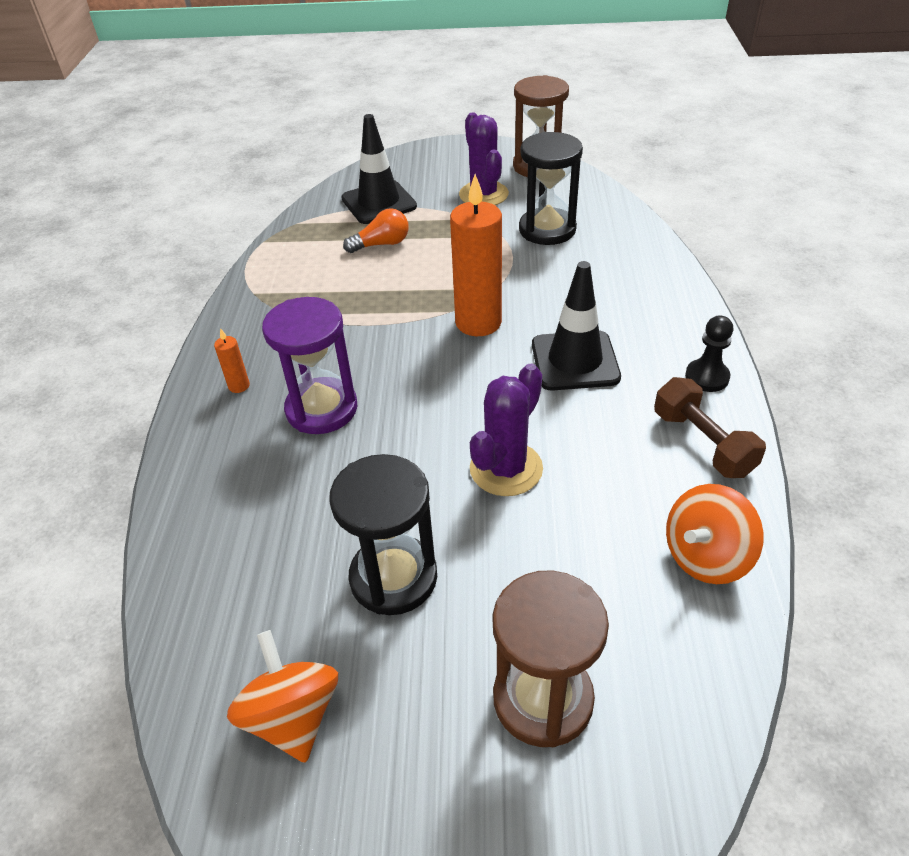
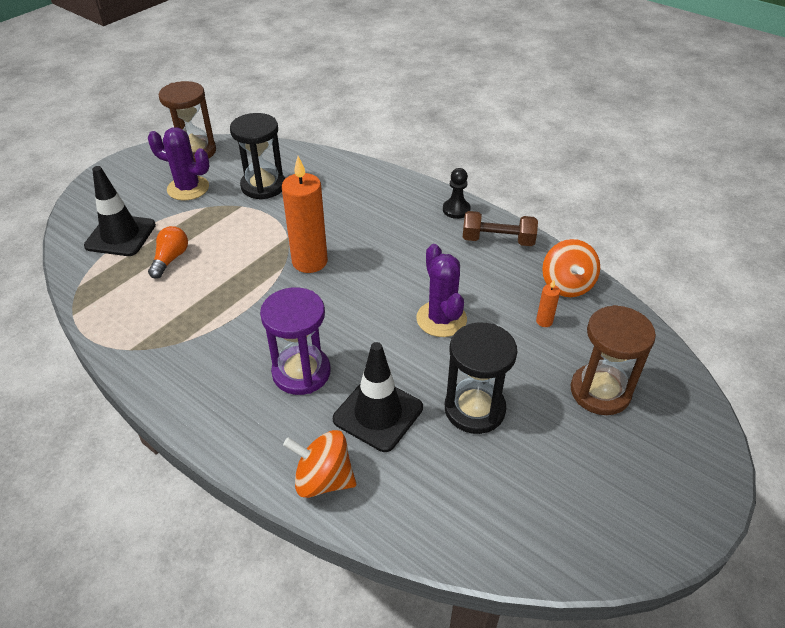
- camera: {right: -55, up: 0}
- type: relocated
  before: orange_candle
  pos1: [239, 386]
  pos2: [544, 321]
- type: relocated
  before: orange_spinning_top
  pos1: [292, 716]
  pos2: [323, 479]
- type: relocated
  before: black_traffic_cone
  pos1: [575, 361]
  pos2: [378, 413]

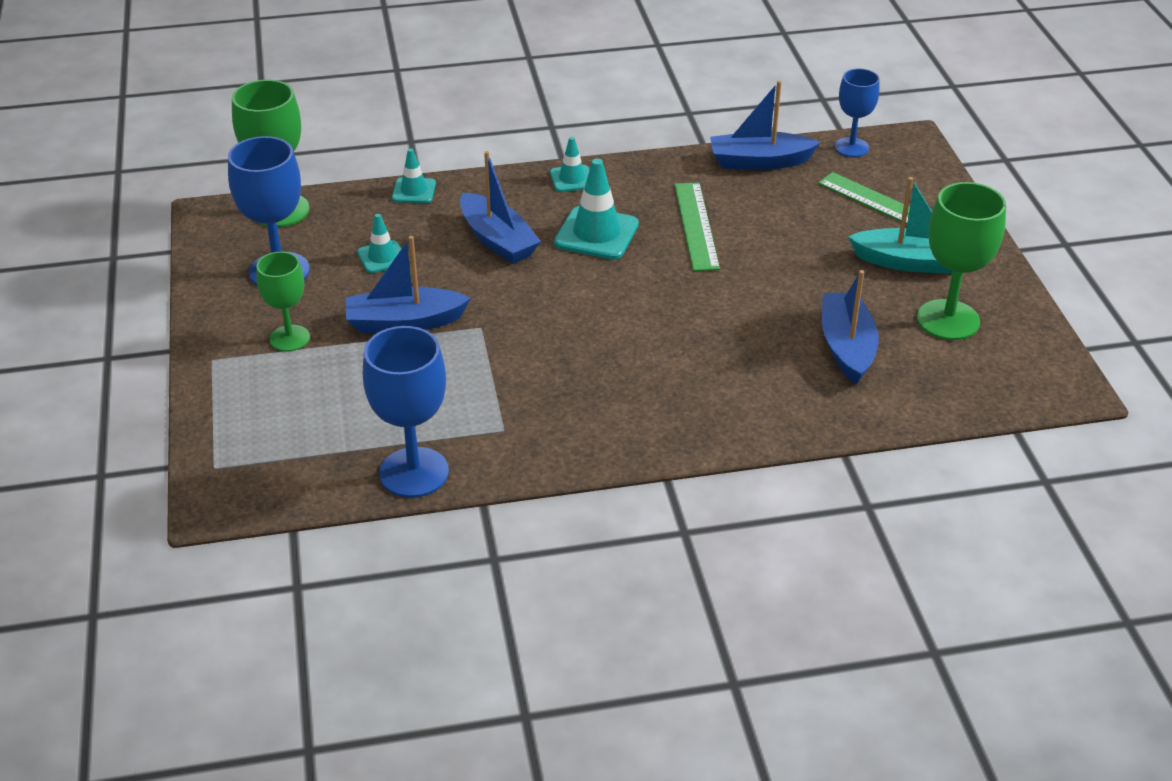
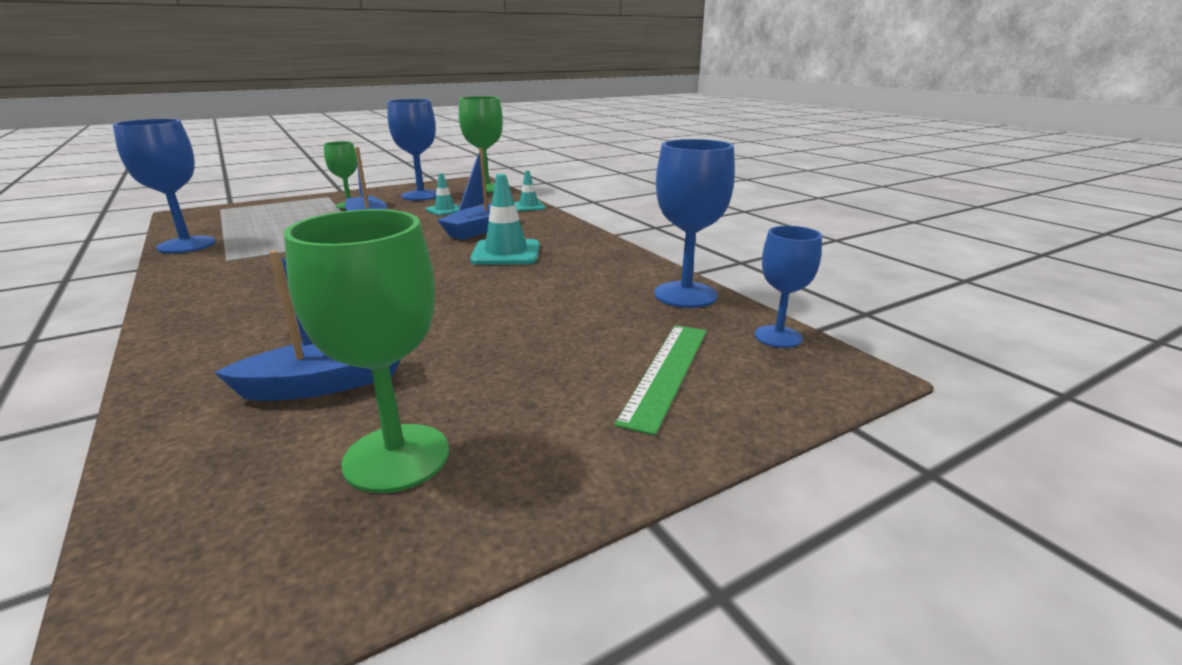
- camera: {right: 70, up: -15}
- type: missing
  before: turquoise_traffic_cone
  pos1: [572, 179]
- type: missing
  before: green_ruler
  pos1: [696, 226]
- type: missing
  before: turquoise_boat
  pos1: [910, 262]
- type: exchanged
  before: blue_boat
  after: blue_goblet
  pos1: [759, 162]
  pos2: [685, 295]

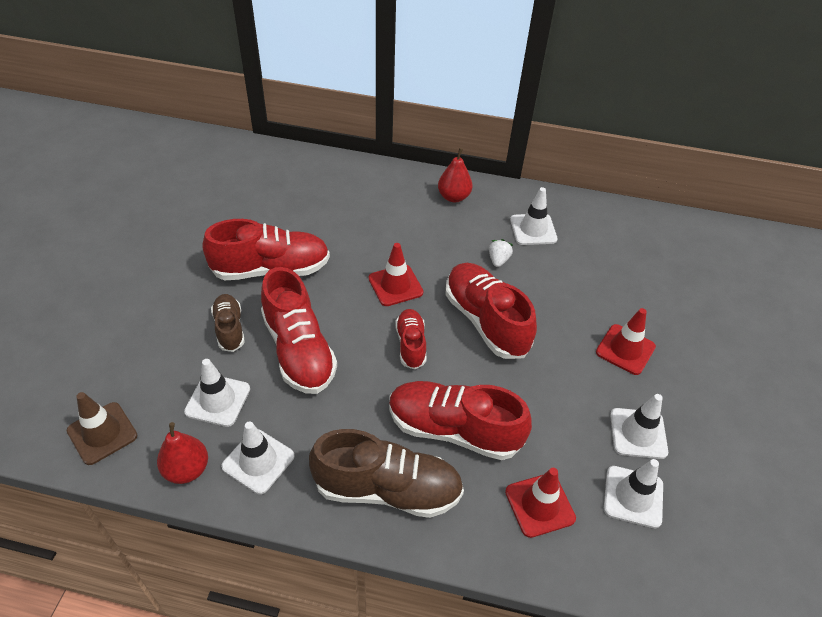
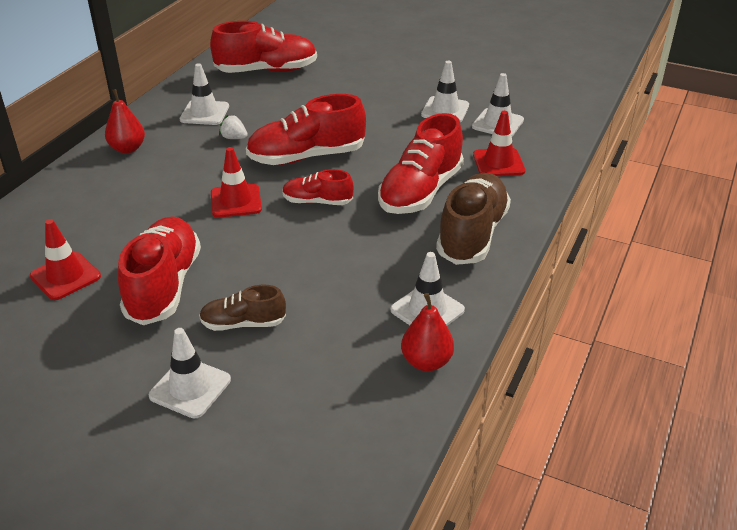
- camera: {right: -75, up: -10}
- type: missing
  before: brown_traffic_cone
  pos1: [102, 433]
- type: relocated
  before: white_traffic_cone
  pos1: [218, 400]
  pos2: [190, 388]
- type: relocated
  before: red_shoe
  pos1: [299, 350]
  pos2: [266, 71]
- type: relocated
  before: red_traffic_cone
  pos1: [625, 349]
  pos2: [65, 276]

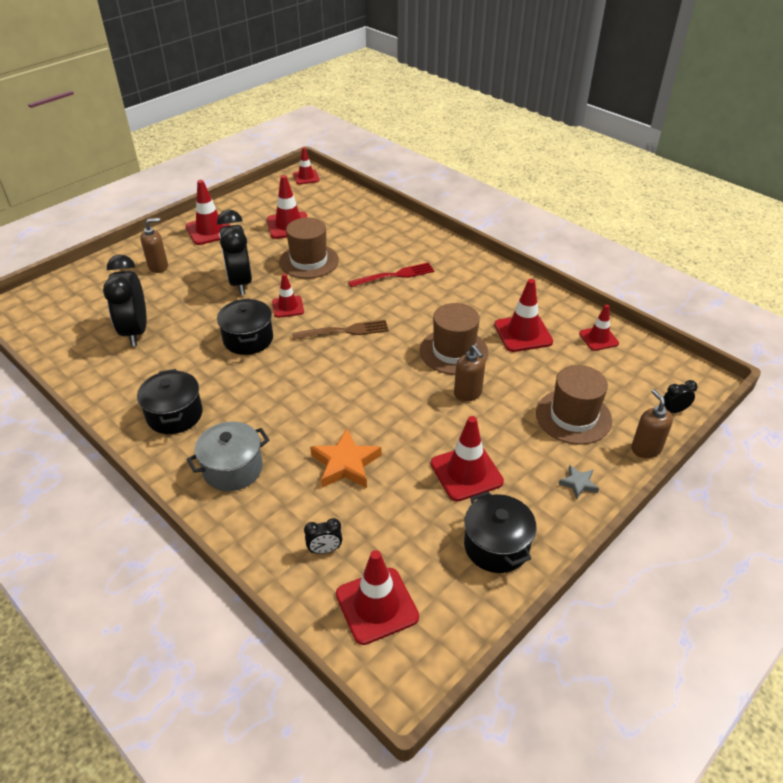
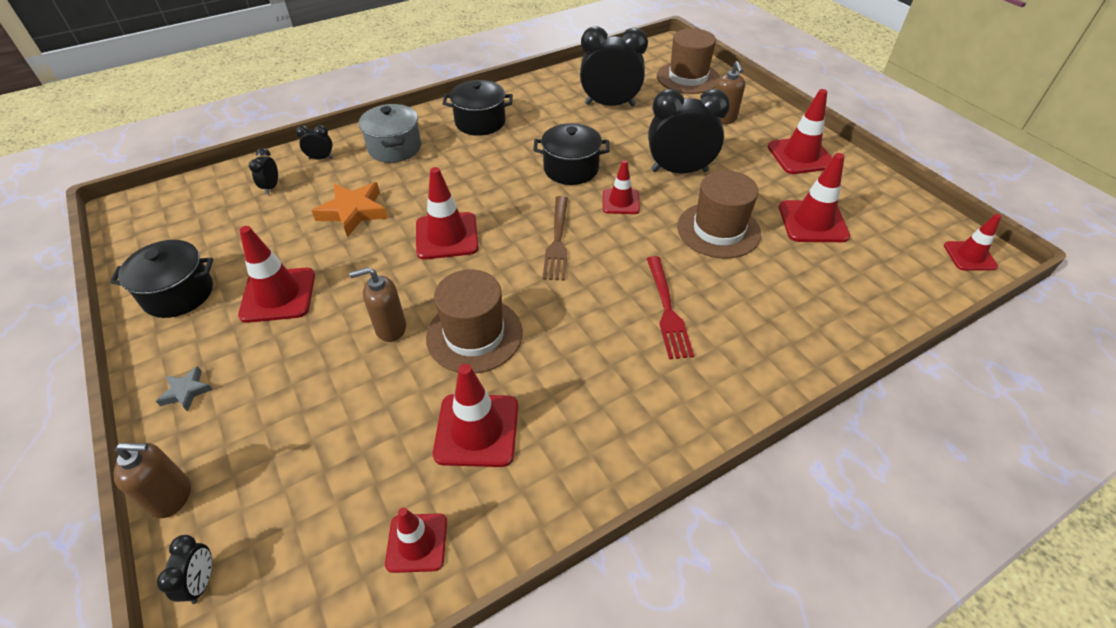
- camera: {right: 105, up: 5}
- type: appeared
  after: black_clock
  pos2: [321, 158]
- type: relocated
  before: red_traffic_cone
  pos1: [377, 605]
  pos2: [447, 236]
- type: relocated
  before: brown_hat
  pos1: [573, 416]
  pos2: [688, 78]

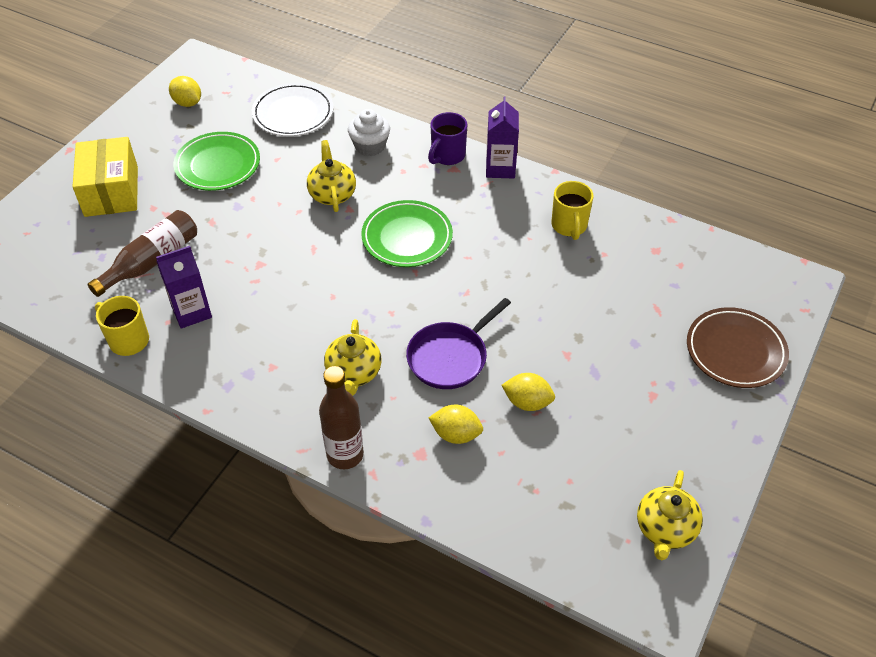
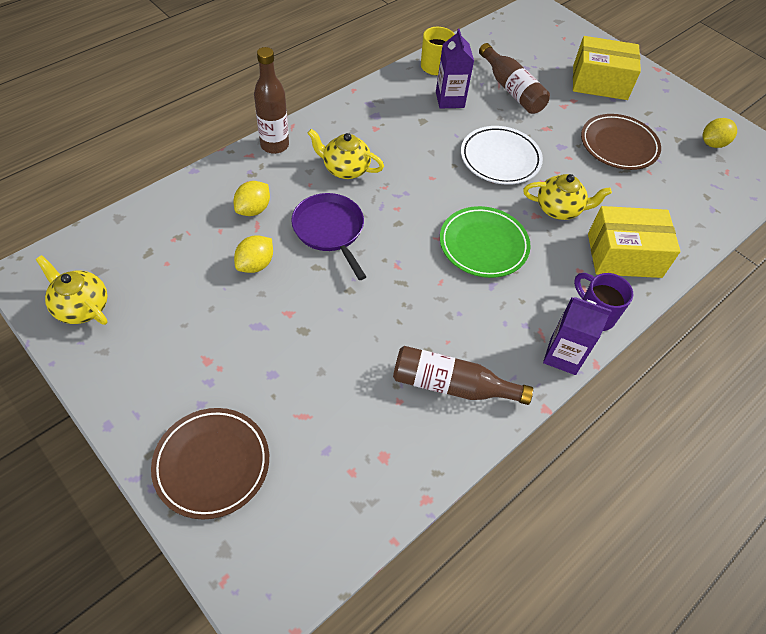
- camera: {right: 105, up: 5}
- type: relocated
  before: white_plate
  pos1: [293, 114]
  pos2: [500, 159]
- type: exchanged
  before: white_cupcake
  after: yellow_box
  pos1: [370, 146]
  pos2: [624, 255]
- type: exchanged
  before: yellow_mug
  after: brown_bottle
  pos1: [569, 226]
  pos2: [451, 385]
- type: colour
  before: green_plate
  after: brown_plate
  pos1: [218, 165]
  pos2: [618, 145]

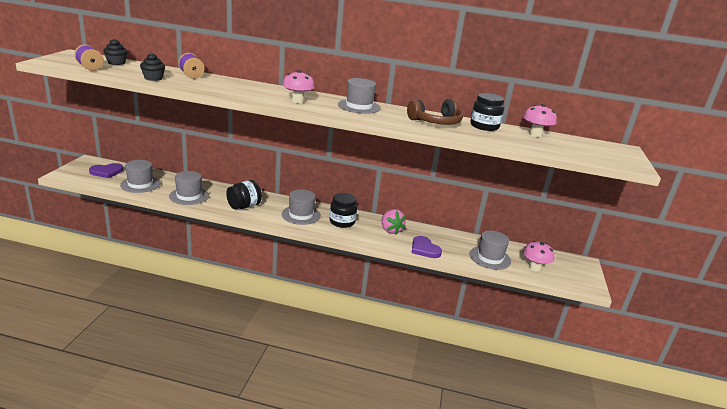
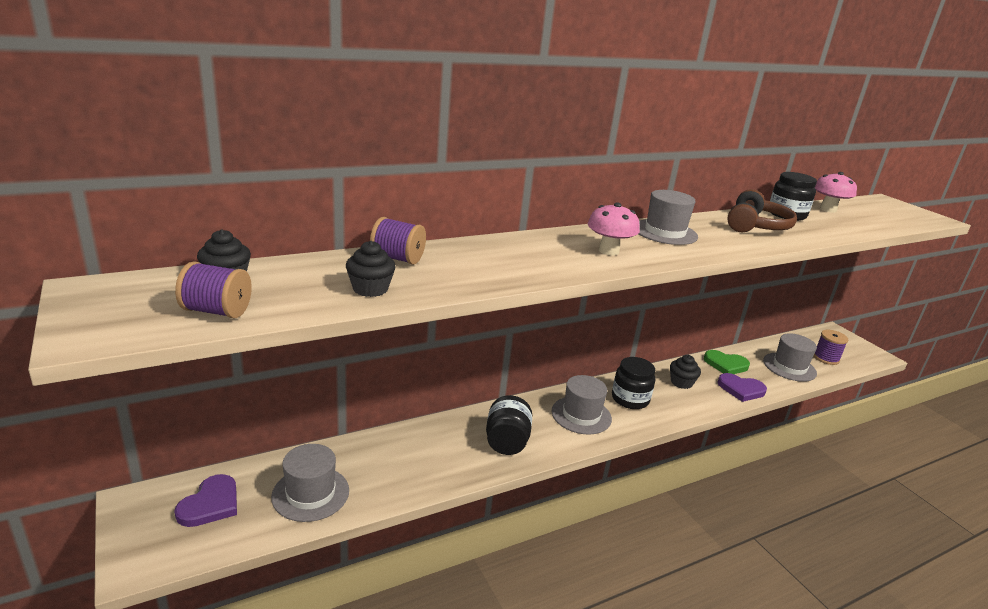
- camera: {right: -40, up: 0}
- type: missing
  before: grey_hat
  pos1: [189, 196]
- type: appeared
  after: green_heart
  pos2: [726, 364]
- type: exchanged
  before: pink_strawberry
  after: black_cupcake
  pos1: [390, 230]
  pos2: [681, 382]
- type: exchanged
  before: pink_mushroom
  after: purple_spool
  pos1: [534, 268]
  pos2: [826, 358]

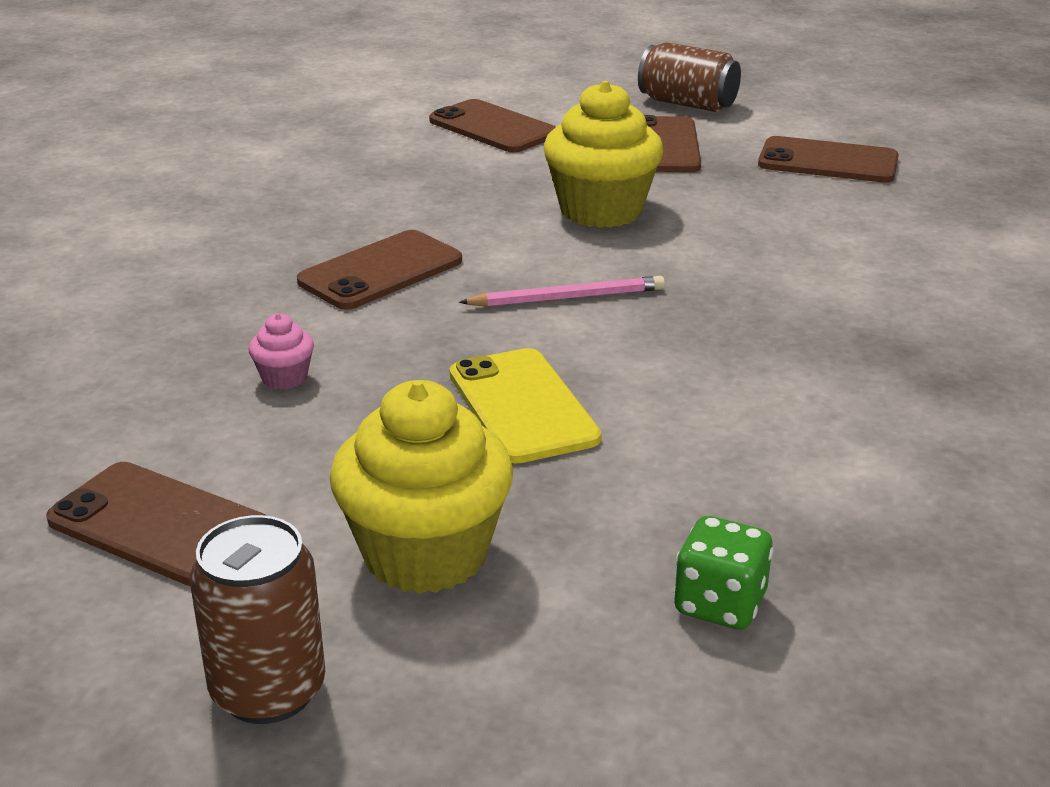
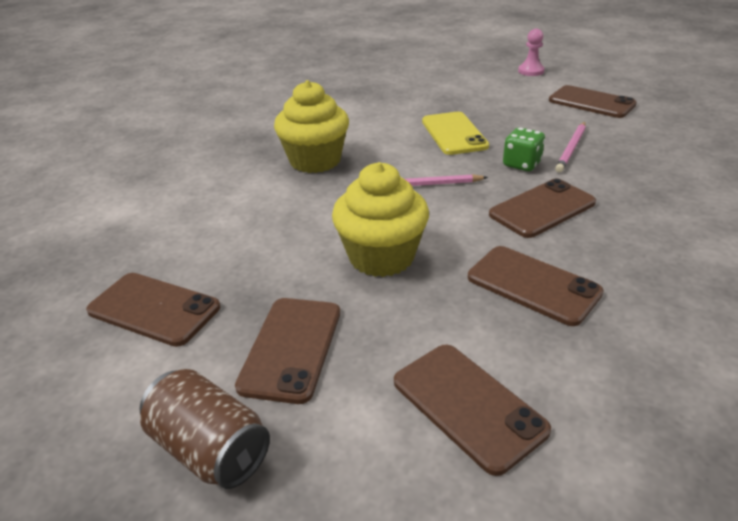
- camera: {right: -170, up: 5}
- type: appeared
  after: brown_phone
  pos2: [533, 285]
- type: relocated
  before: yellow_cupcake
  pos1: [425, 554]
  pos2: [315, 161]
- type: relocated
  before: green_dice
  pos1: [720, 604]
  pos2: [521, 164]
- type: exchanged
  before: brown_can
  after: pink_pawn
  pos1: [268, 691]
  pos2: [531, 71]
- type: exchanged
  before: pink_cupcake
  after: pink_pencil
  pos1: [284, 378]
  pos2: [571, 149]

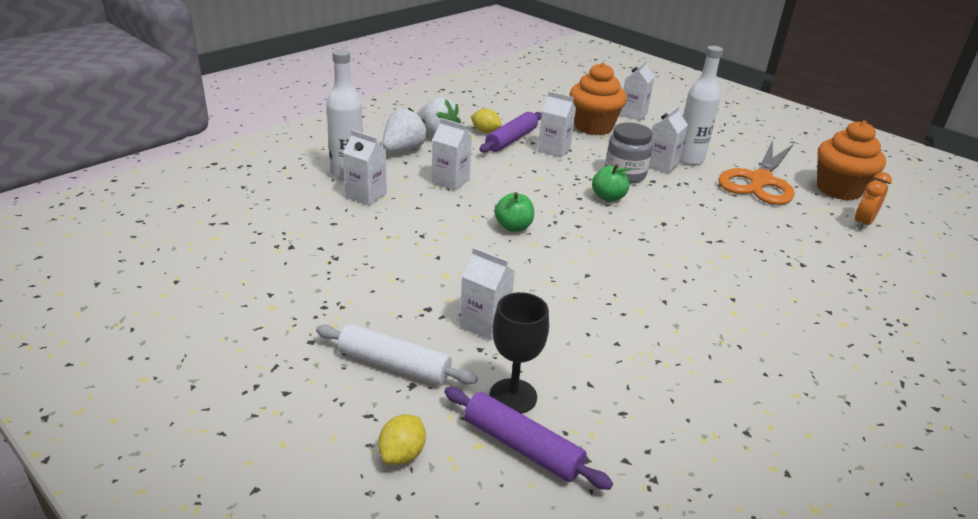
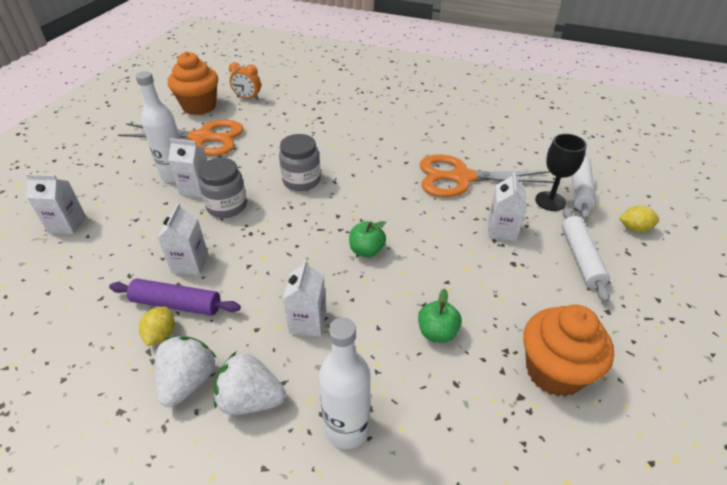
- camera: {right: -110, up: 10}
- type: missing
  before: white_carton
  pos1: [366, 195]
- type: appeared
  after: grey_jar
  pos2: [301, 180]
- type: appeared
  after: orange_scissors
  pos2: [462, 178]
- type: relocated
  before: orange_cupcake
  pos1: [593, 127]
  pos2: [554, 371]
- type: relocated
  before: green_apple
  pos1: [608, 197]
  pos2: [437, 332]
- type: colour
  before: purple_rolling_pin
  after: white_rolling_pin
  pos1: [522, 446]
  pos2: [579, 189]

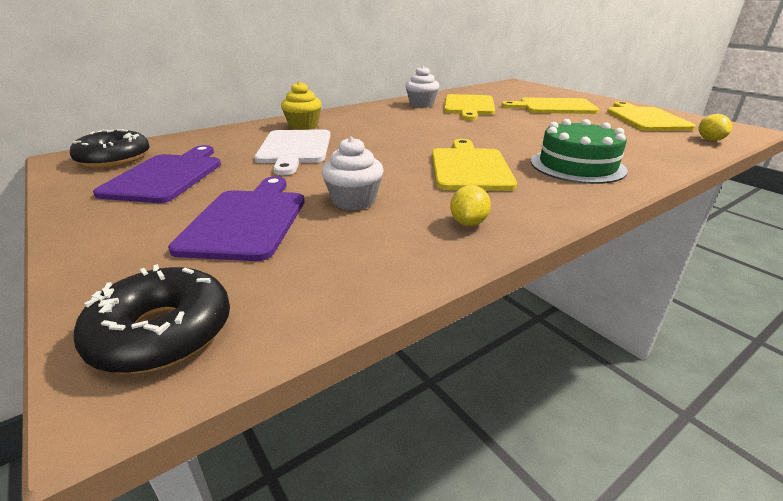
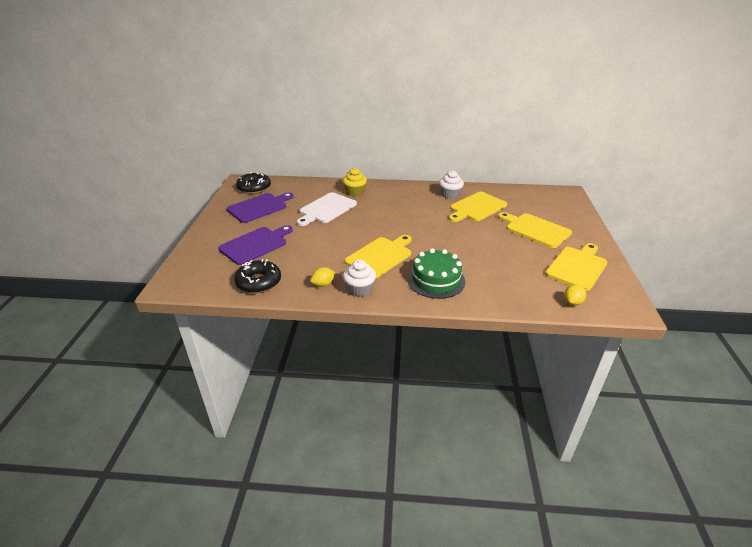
- camera: {right: 40, up: 5}
- type: relocated
  before: black_donut
  pos1: [162, 333]
  pos2: [258, 282]
- type: relocated
  before: white_cupcake
  pos1: [354, 201]
  pos2: [359, 289]

